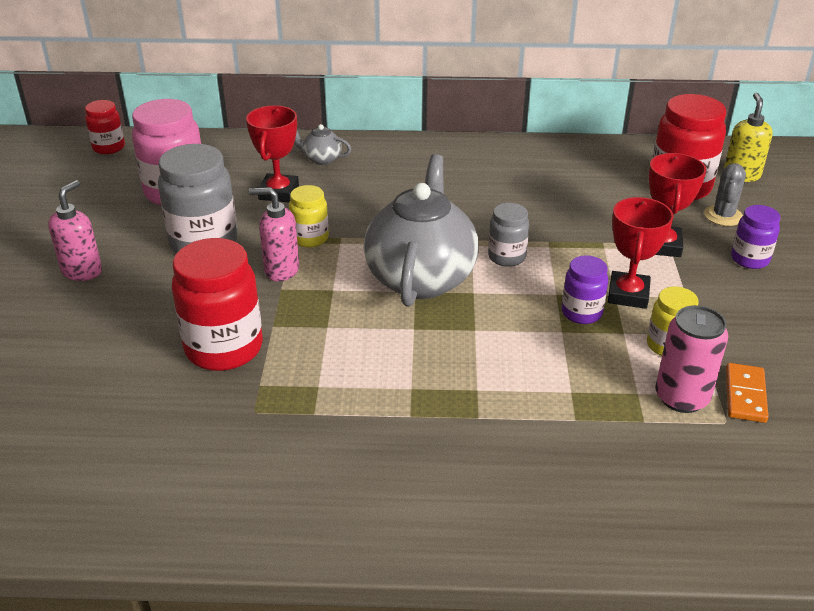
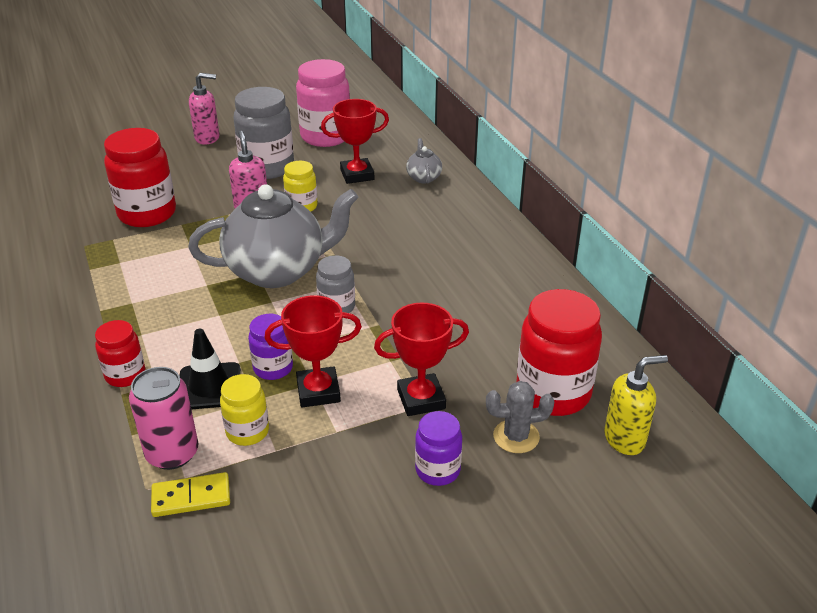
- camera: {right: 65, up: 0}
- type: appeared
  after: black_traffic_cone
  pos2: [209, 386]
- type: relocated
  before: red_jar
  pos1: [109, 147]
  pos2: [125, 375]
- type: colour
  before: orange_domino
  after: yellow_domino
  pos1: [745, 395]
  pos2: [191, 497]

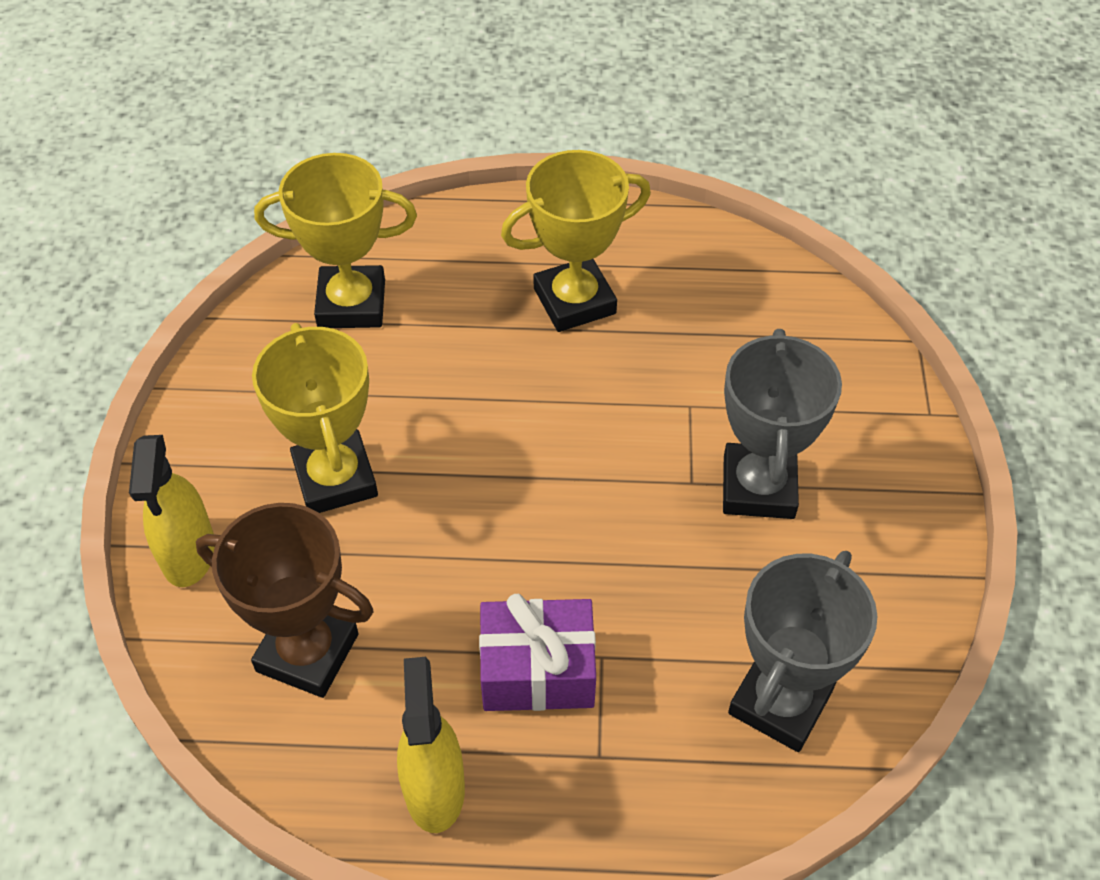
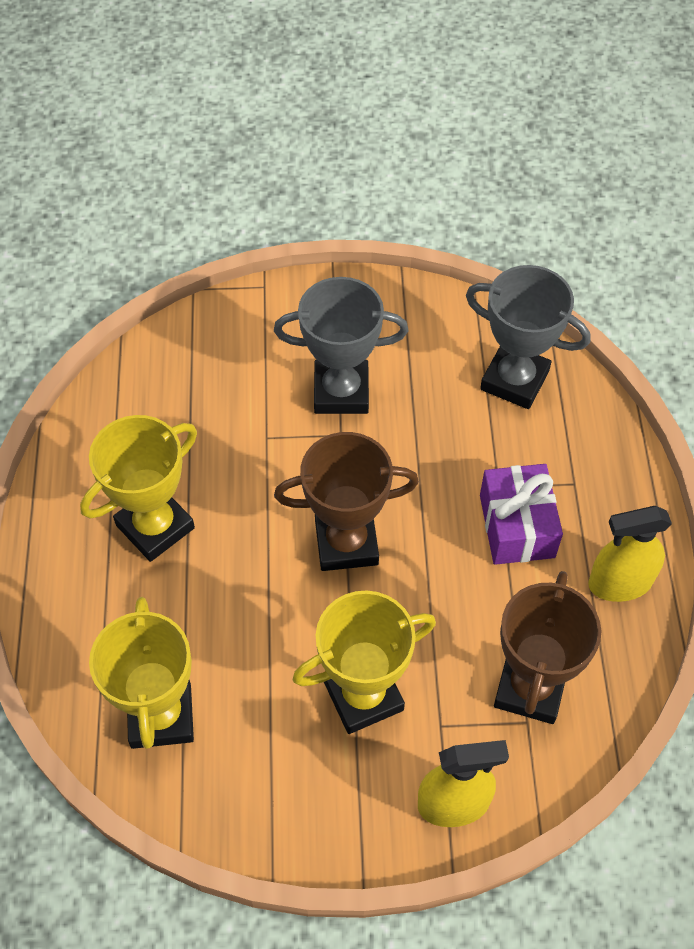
- camera: {right: -95, up: 5}
- type: appeared
  after: brown_trophy
  pos2: [346, 543]
- type: spun
  before: yellow_trophy
  pos1: [574, 301]
  pos2: [155, 526]
  turn: 75

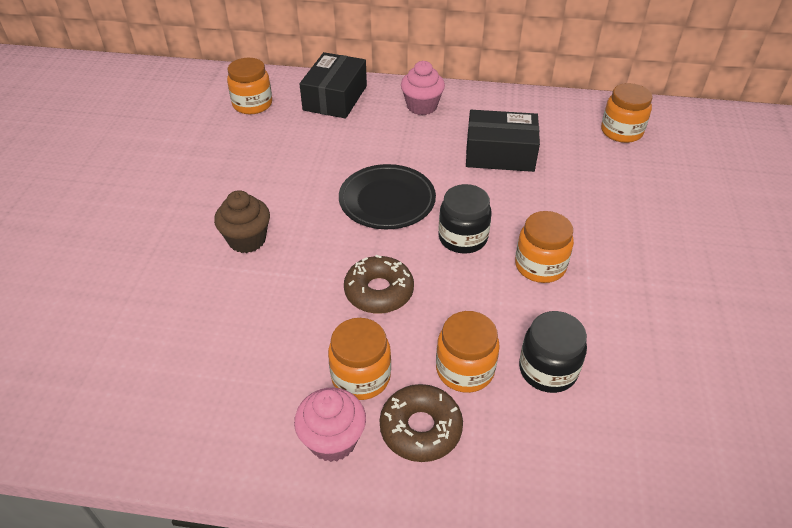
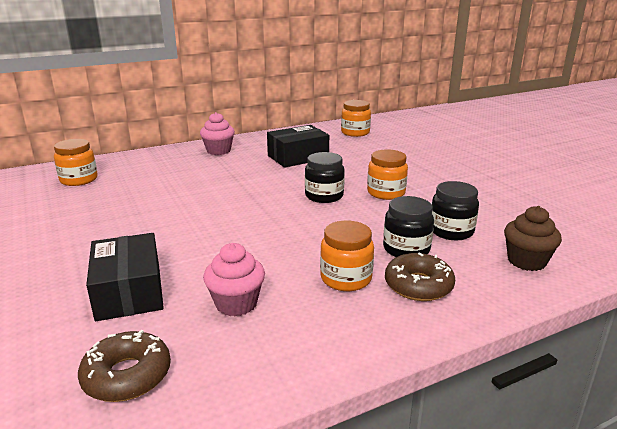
- camera: {right: -35, up: -20}
- type: missing
  before: black_plate
  pos1: [387, 201]
- type: relocated
  before: brown_cupcake
  pos1: [247, 240]
  pos2: [526, 261]
- type: relocated
  before: pink_cupcake
  pos1: [333, 440]
  pos2: [236, 303]
- type: relocated
  before: black_box
  pos1: [335, 98]
  pos2: [129, 291]
- type: relocated
  before: brown_donut
  pos1: [379, 291]
  pos2: [127, 375]
- type: colour
  before: orange_jar
  after: black_jar
  pos1: [465, 369]
  pos2: [406, 249]

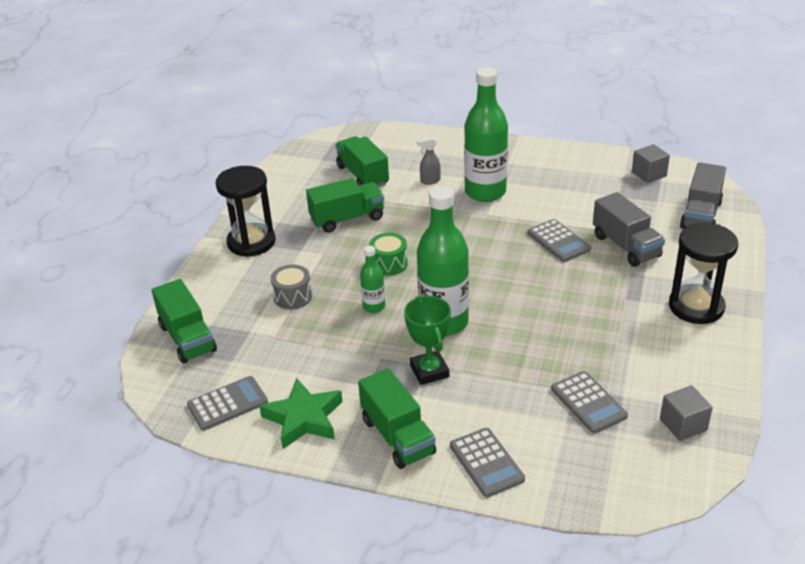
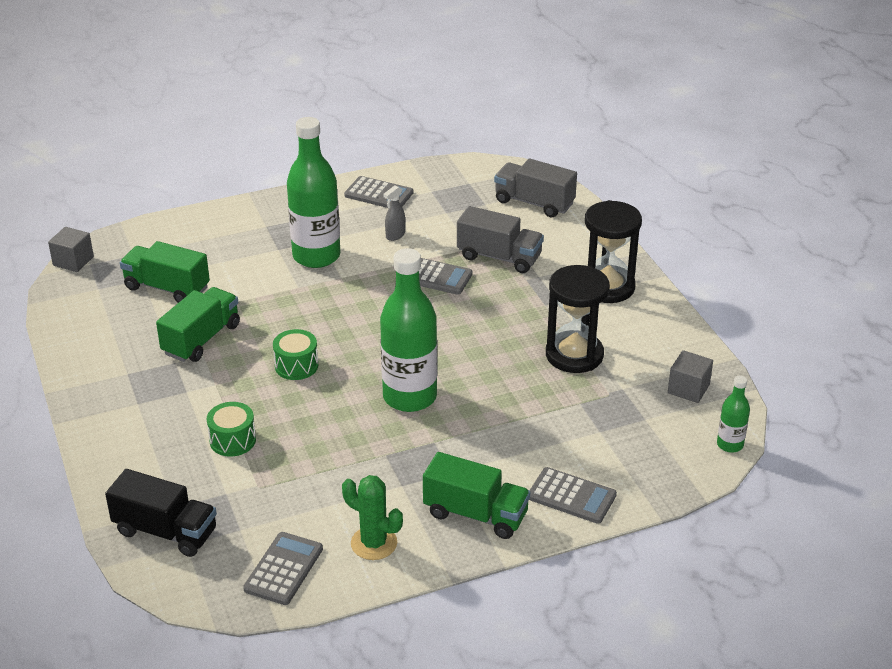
- camera: {right: -40, up: 0}
- type: missing
  before: green_trophy
  pos1: [429, 371]
- type: relocated
  before: black_hourglass
  pos1: [251, 242]
  pos2: [574, 355]
- type: relocated
  before: green_bottle
  pos1: [374, 307]
  pos2: [730, 445]
- type: relocated
  before: grey_spray_bottle
  pos1: [430, 181]
  pos2: [395, 235]
- type: relocated
  before: grey_calculator
  pos1: [588, 402]
  pos2: [378, 194]
- type: relocated
  before: grey_cube
  pos1: [649, 174]
  pos2: [73, 261]
- type: exchanged
  before: green_star
  after: green_cactus
  pos1: [304, 418]
  pos2: [374, 543]
- type: colour
  before: green_truck
  after: black_truck
  pos1: [187, 338]
  pos2: [165, 531]
- type: colour
  before: grey_drum
  after: green_drum
  pos1: [293, 297]
  pos2: [232, 440]
- type: spun
  before: grey_truck
  pos1: [700, 215]
  pos2: [534, 203]
  turn: 135

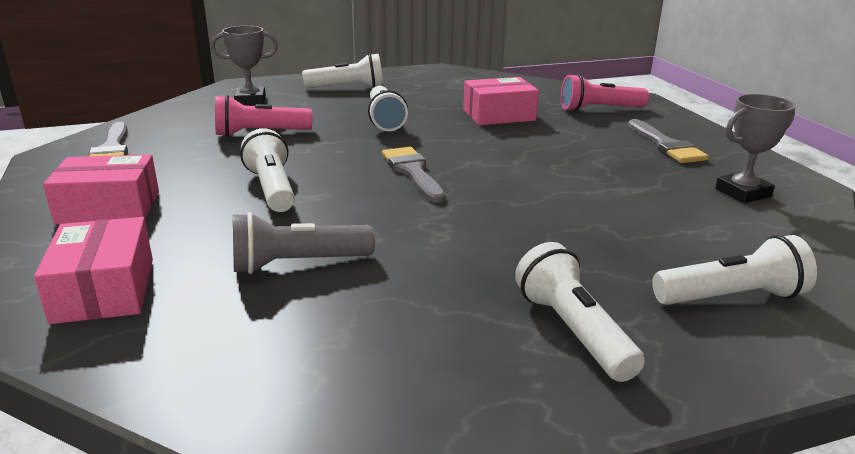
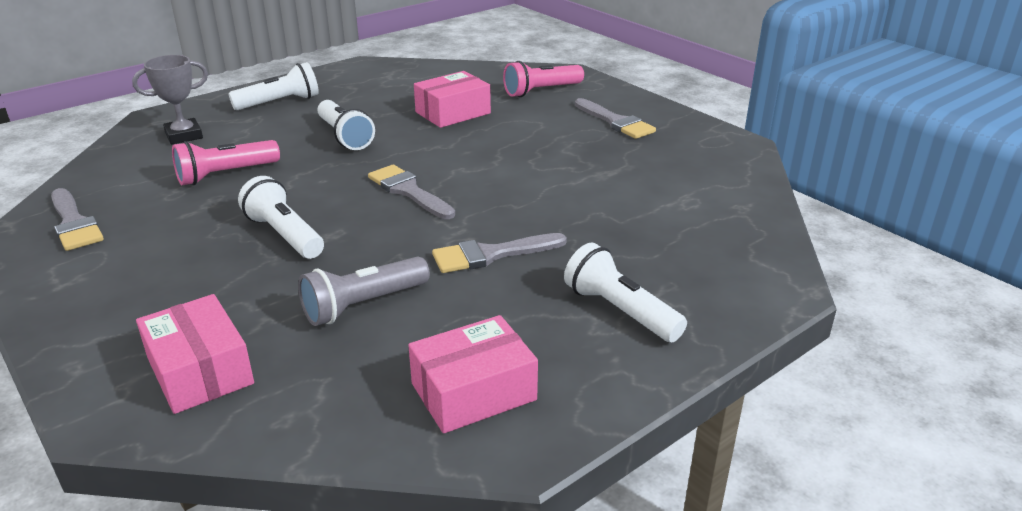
- camera: {right: -20, up: 5}
- type: missing
  before: white_flashlight
  pos1: [731, 297]
- type: missing
  before: grey_trophy
  pos1: [743, 193]
- type: appeared
  after: grey_brush
  pos2: [492, 254]
- type: relocated
  before: pink_box
  pos1: [109, 208]
  pos2: [473, 392]

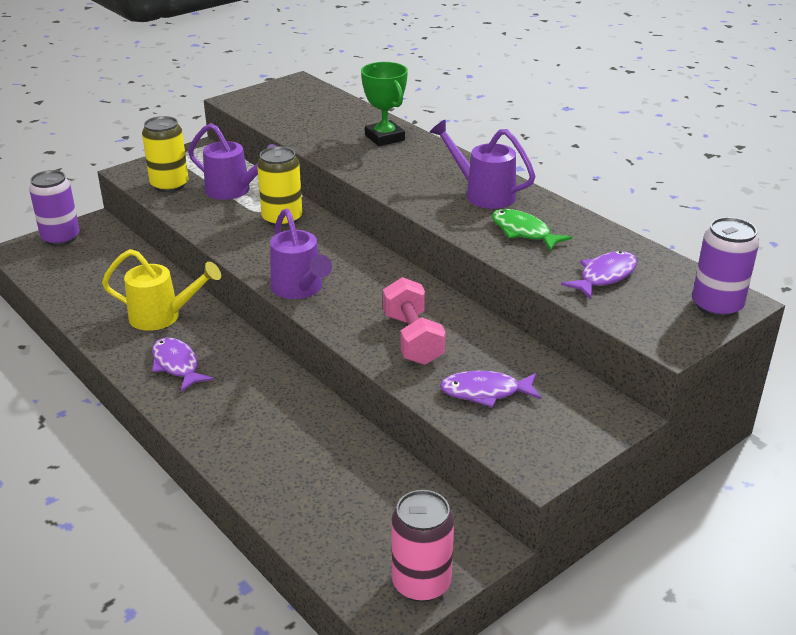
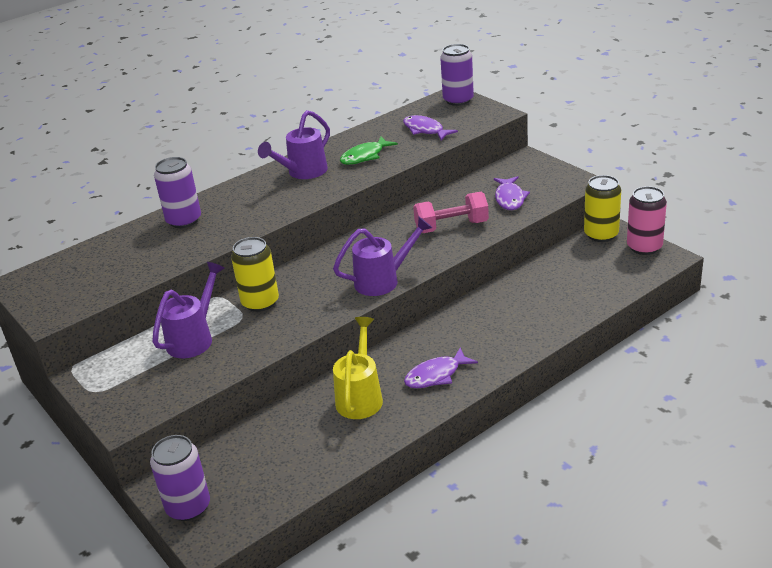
- camera: {right: -85, up: 0}
- type: relocated
  before: yellow_can
  pos1: [169, 185]
  pos2: [601, 234]
- type: exchanged
  before: green_trophy
  after: purple_can
  pos1: [384, 138]
  pos2: [184, 220]

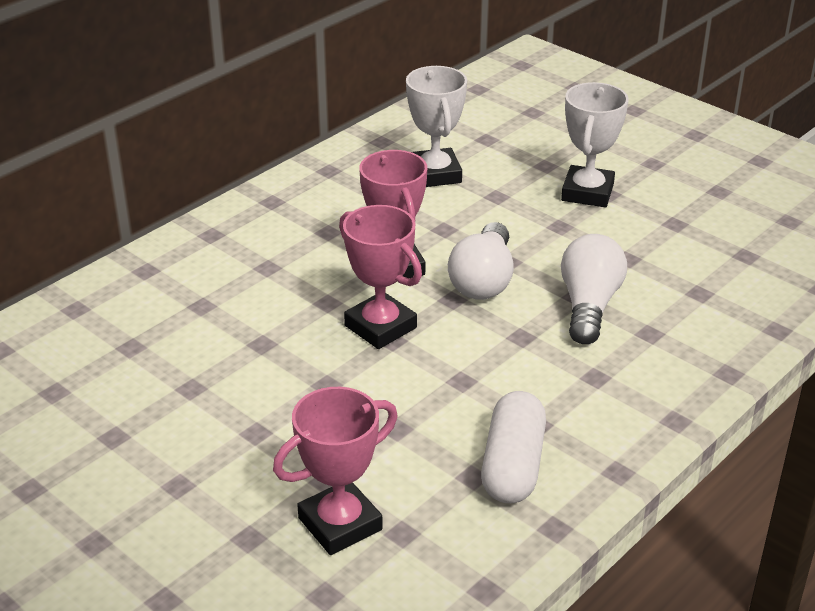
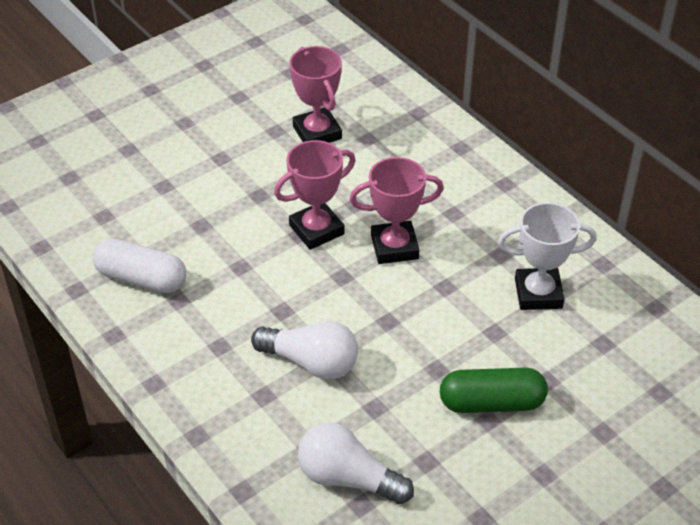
- camera: {right: 100, up: 10}
- type: relocated
  before: pink_trophy
  pos1: [340, 524]
  pos2: [317, 133]
- type: relocated
  before: white_light_bulb
  pos1: [483, 280]
  pos2: [348, 478]
- type: exchanged
  before: white_trophy
  after: green_capsule
  pos1: [587, 192]
  pos2: [491, 402]

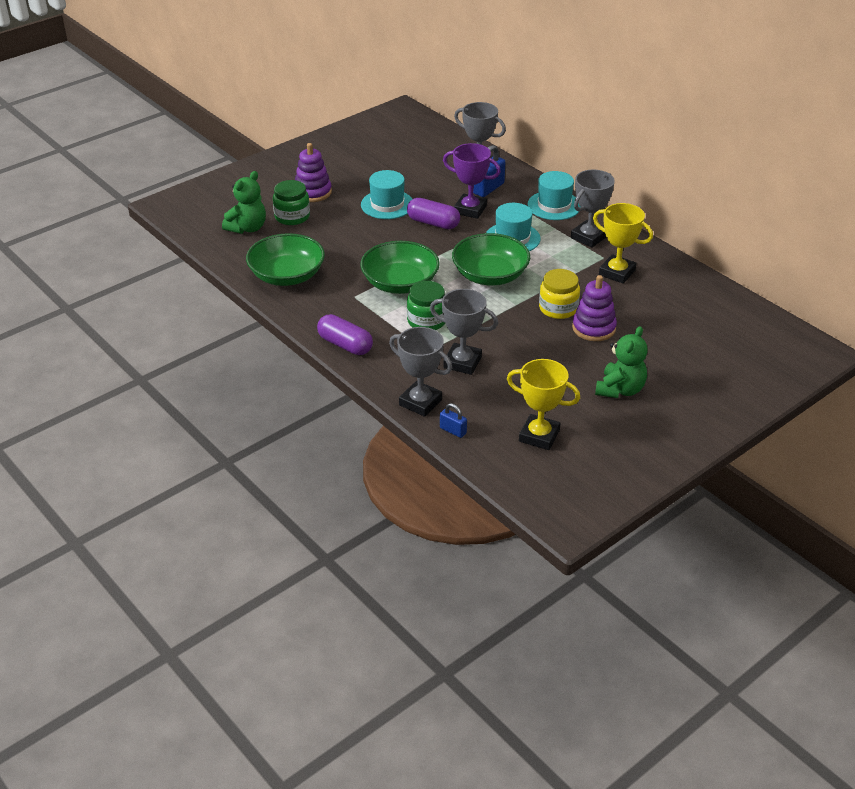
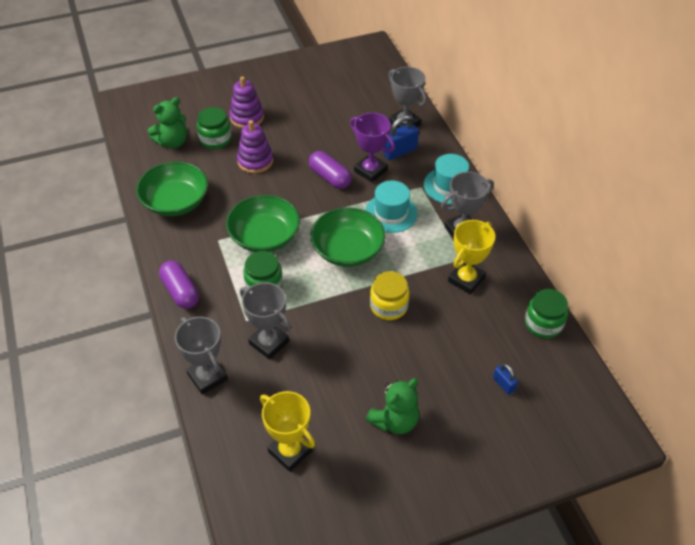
- camera: {right: 20, up: 10}
- type: missing
  before: turquoise_hat
  pos1: [387, 204]
- type: appeared
  after: green_jar
  pos2: [543, 324]
- type: relocated
  before: blue_padlock
  pos1: [453, 430]
  pos2: [503, 384]
- type: relocated
  before: purple_stacking_toy
  pos1: [594, 328]
  pos2: [255, 161]
- type: spun
  before: yellow_trophy
  pos1: [617, 272]
  pos2: [466, 279]
  turn: 75

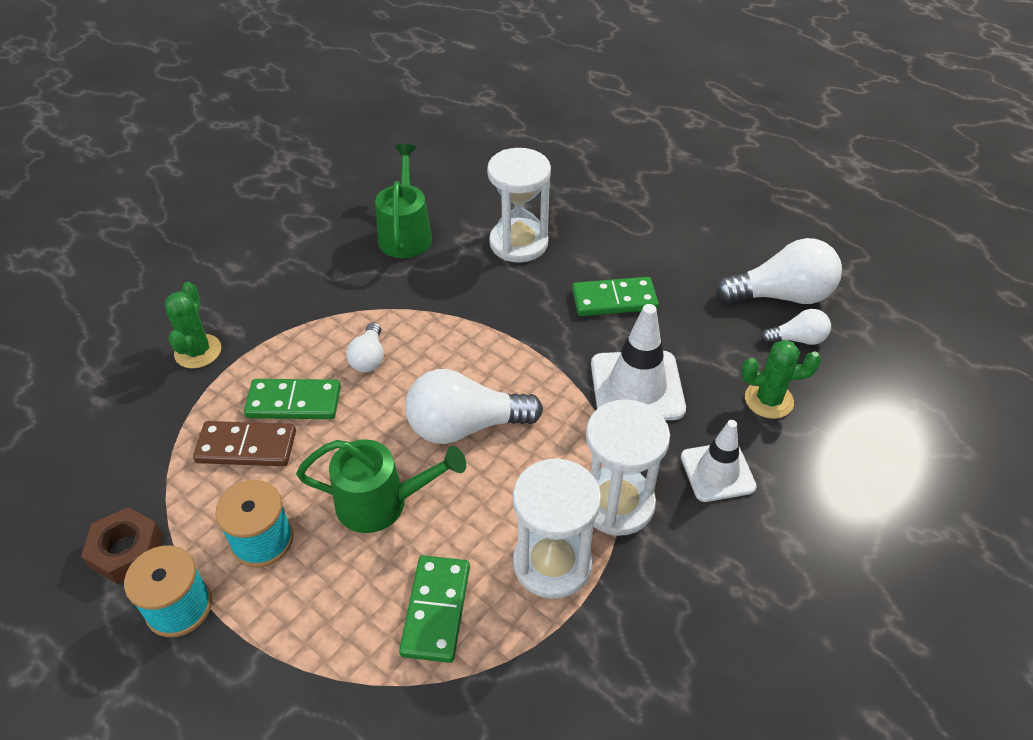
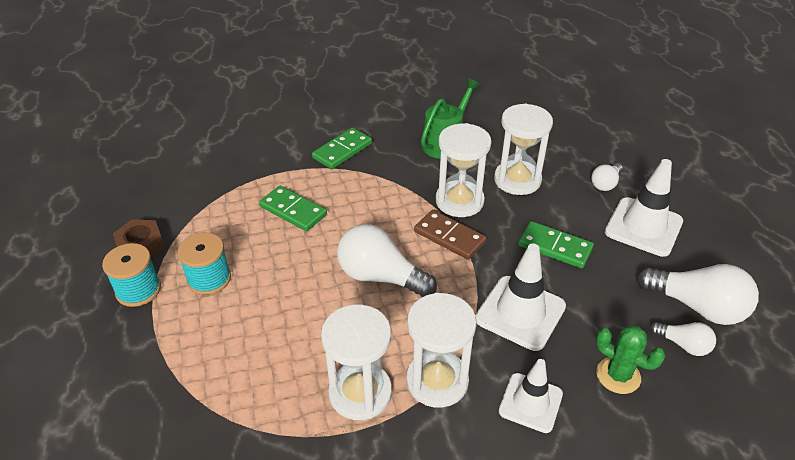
- camera: {right: 35, up: -5}
- type: missing
  before: green_cactus
  pos1: [198, 351]
- type: missing
  before: green_watering_can
  pos1: [382, 503]
- type: appeared
  after: white_hourglass
  pos2: [459, 201]
- type: appeared
  after: white_traffic_cone
  pos2: [643, 227]
- type: relocated
  before: brown_domino
  pos1: [246, 446]
  pos2: [449, 237]
- type: relocated
  before: white_light_bulb
  pos1: [369, 358]
  pos2: [605, 184]
- type: relocated
  before: green_domino
  pos1: [436, 610]
  pos2: [342, 151]

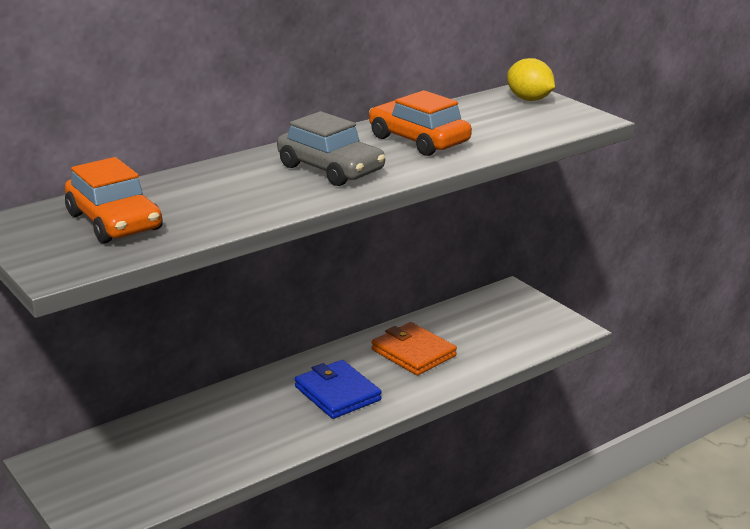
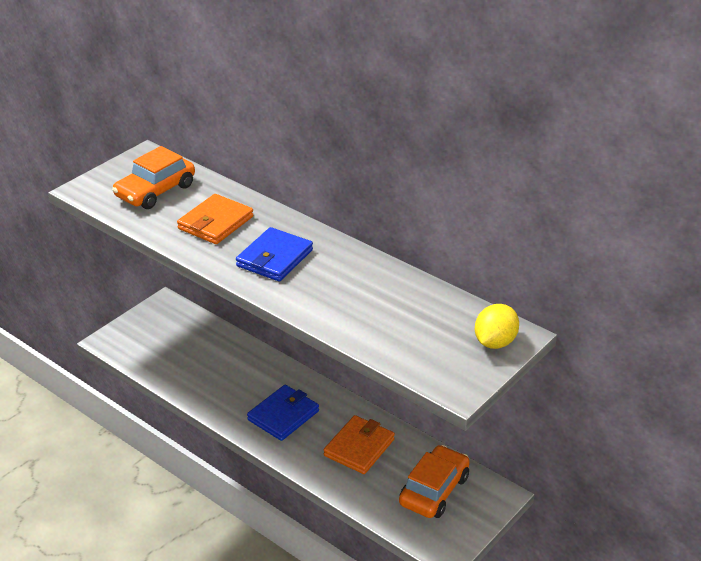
- camera: {right: 75, up: 10}
- type: appeared
  after: orange_wallet
  pos2: [215, 223]
- type: relocated
  before: orange_car
  pos1: [418, 140]
  pos2: [434, 490]
- type: exchanged
  before: grey_car
  after: blue_wallet
  pos1: [330, 169]
  pos2: [274, 258]

